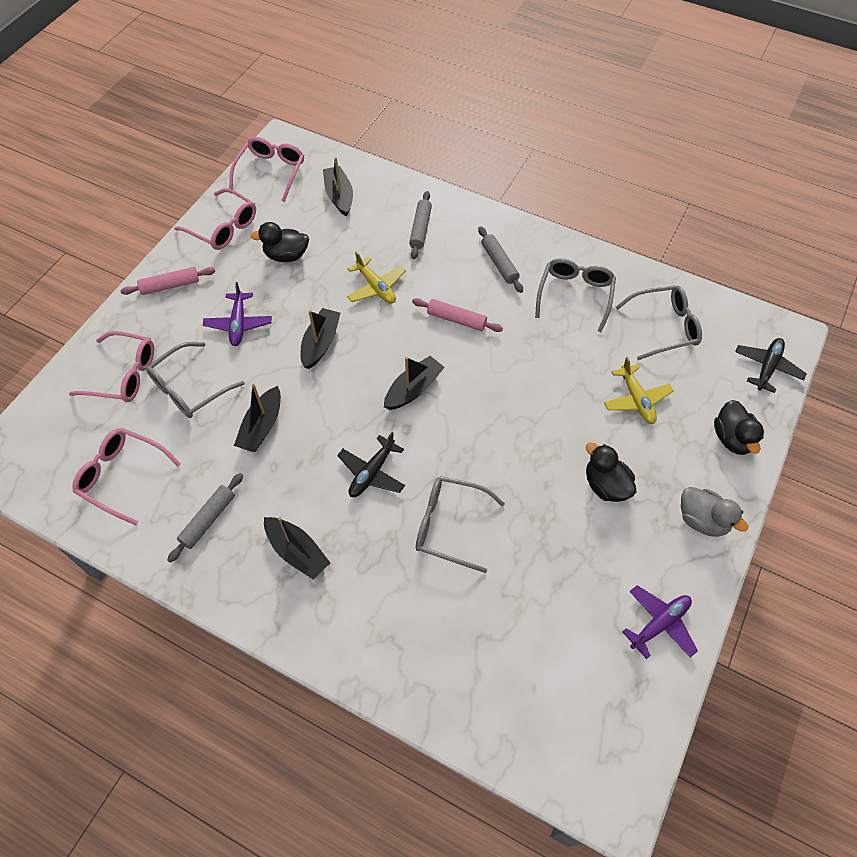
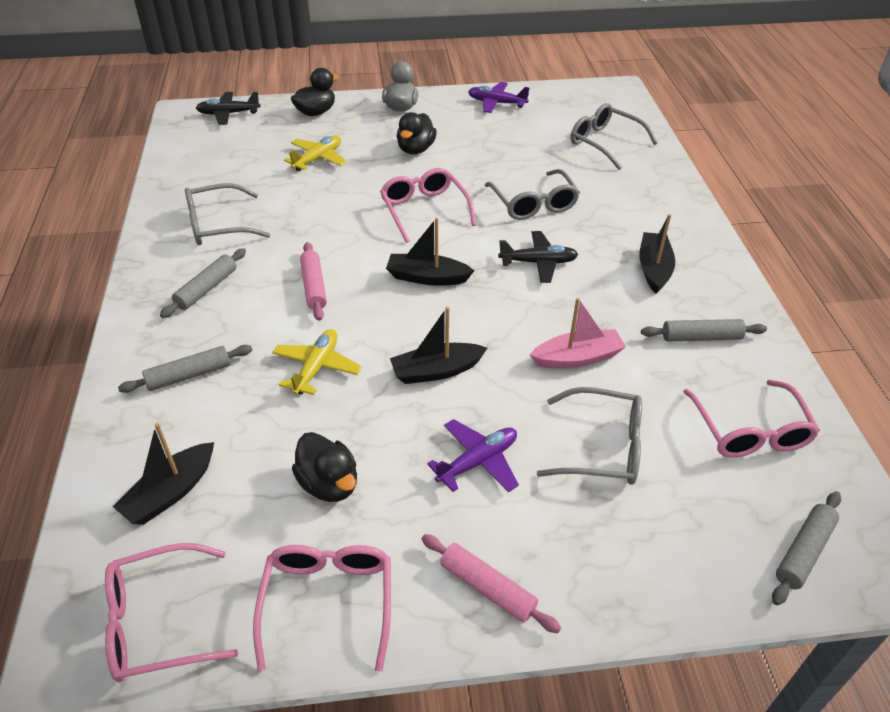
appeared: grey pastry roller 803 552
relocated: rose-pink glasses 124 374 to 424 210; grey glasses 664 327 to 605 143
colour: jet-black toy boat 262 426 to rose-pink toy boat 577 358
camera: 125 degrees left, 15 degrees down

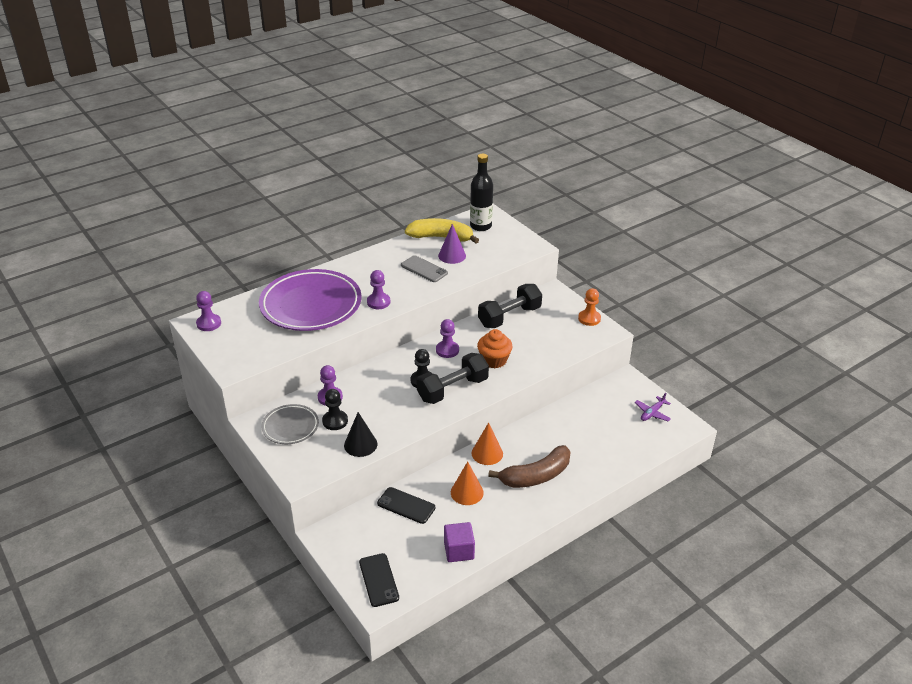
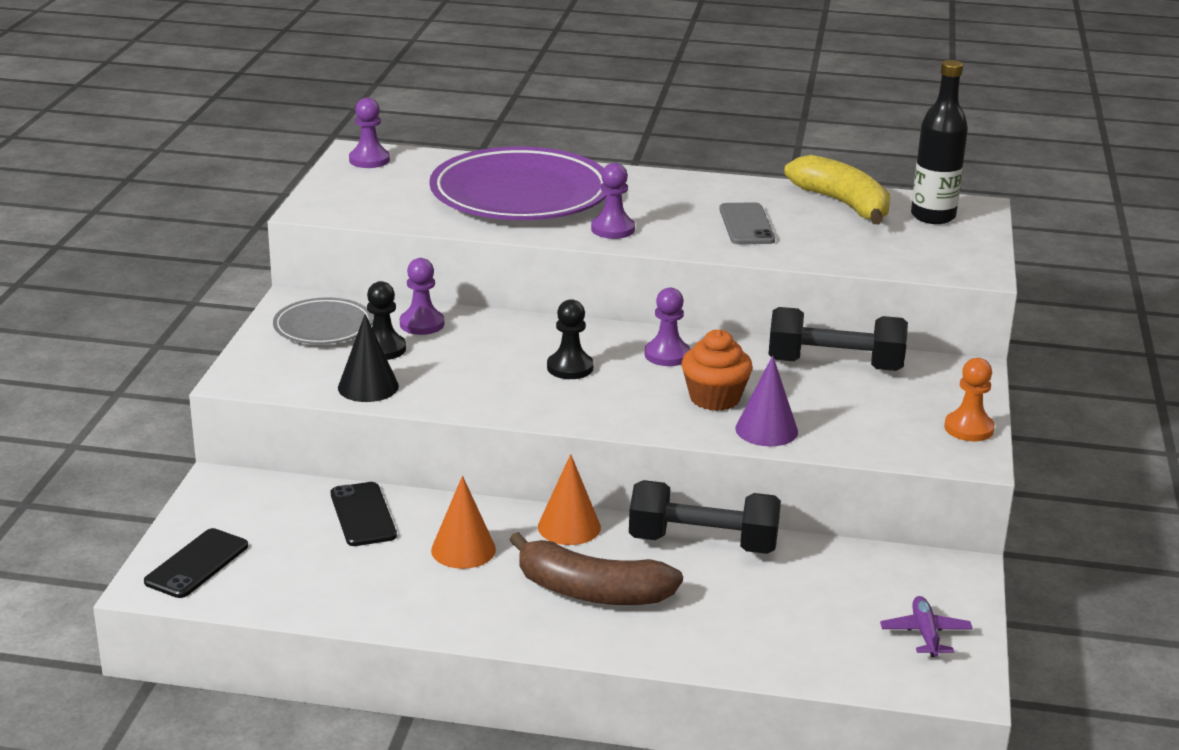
missing: purple block 459 551
relocated: jet-black hand weight 452 389 to 703 543; purple cone 452 255 to 766 430
spun: purple toy plane 652 413 = 925 633 90 degrees clockwise
camera: 45 degrees right, 10 degrees down

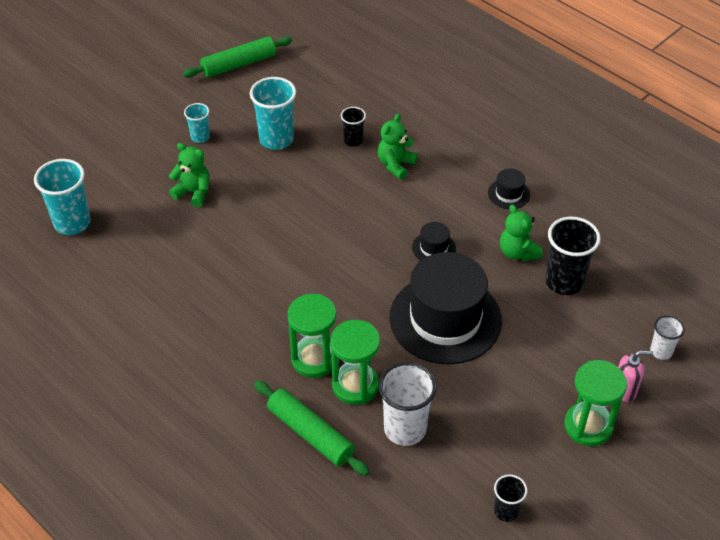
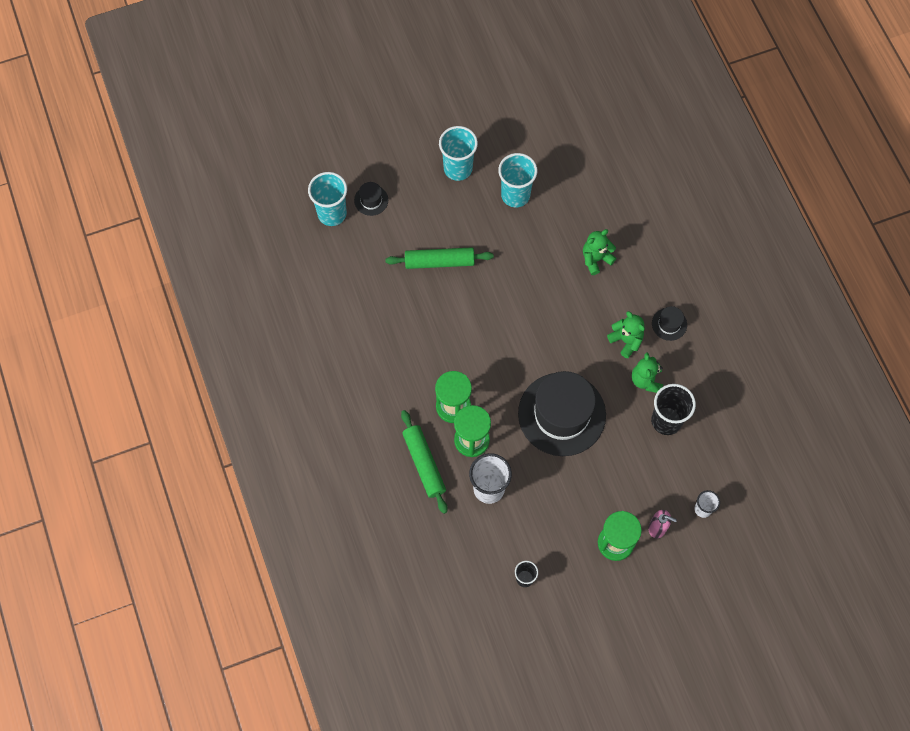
missing: jet-black tumbler 353 141
relocated: jet-black top hat 434 248 to 371 200; emerald pastry roller 239 64 to 439 262; emerald teddy bear 193 192 to 626 340
size: aqua tumbler 200 137 = 458 168 x1.80
camera: 25 degrees right, 20 degrees up

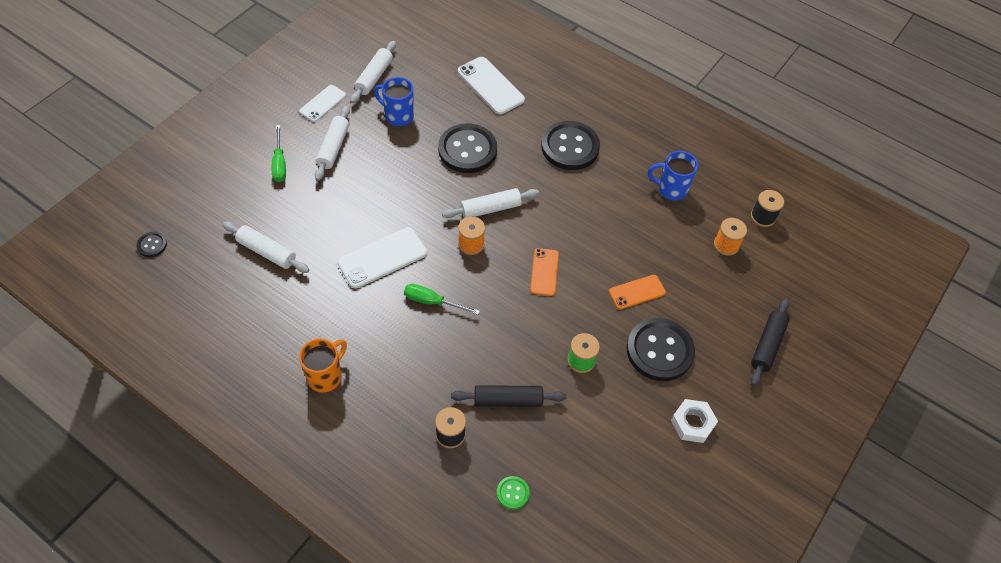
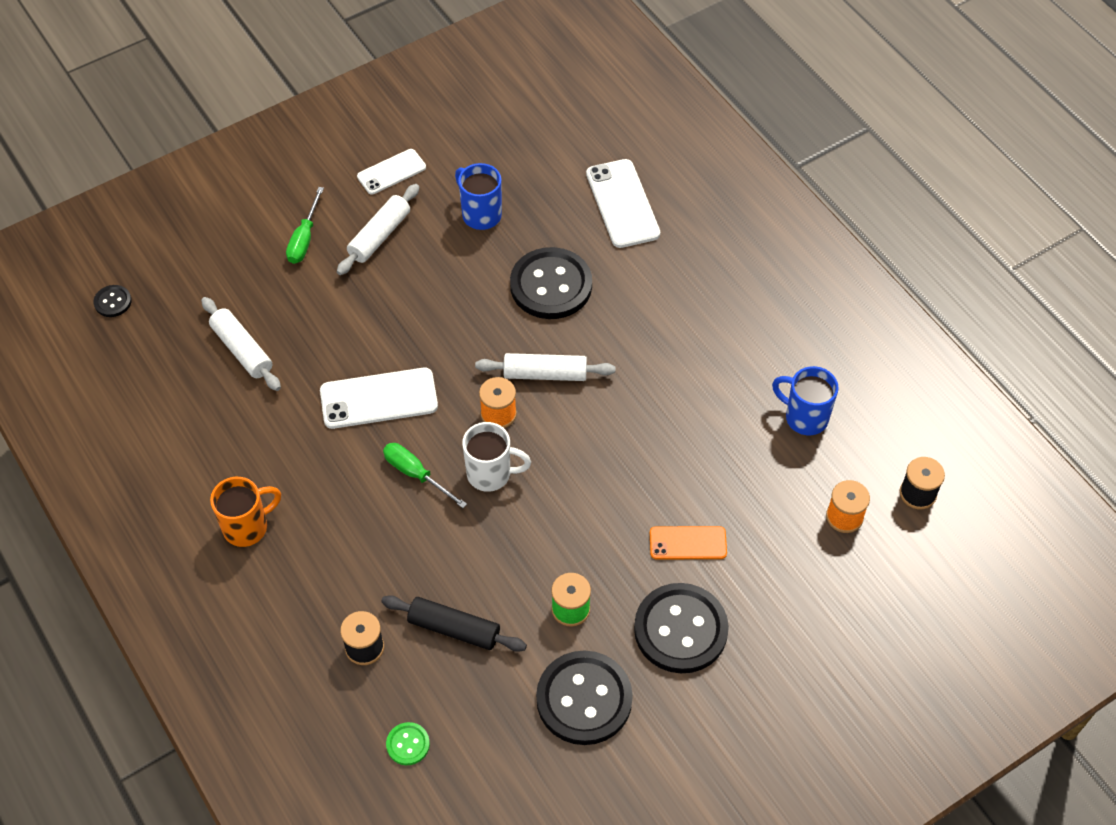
missing: snow-white pastry roller 374 77; orange phone 544 272; snow-white nut 692 423; jet-black pastry roller 767 345
appeared: snow-white tea mug 491 474
relocated: jet-black sewing button 570 147 to 584 699
camera: 25 degrees right, 0 degrees up

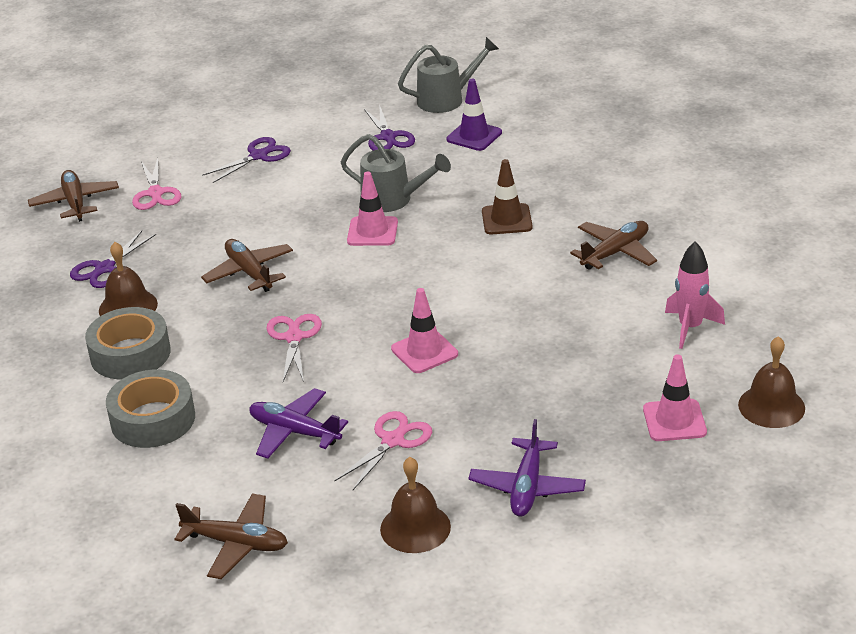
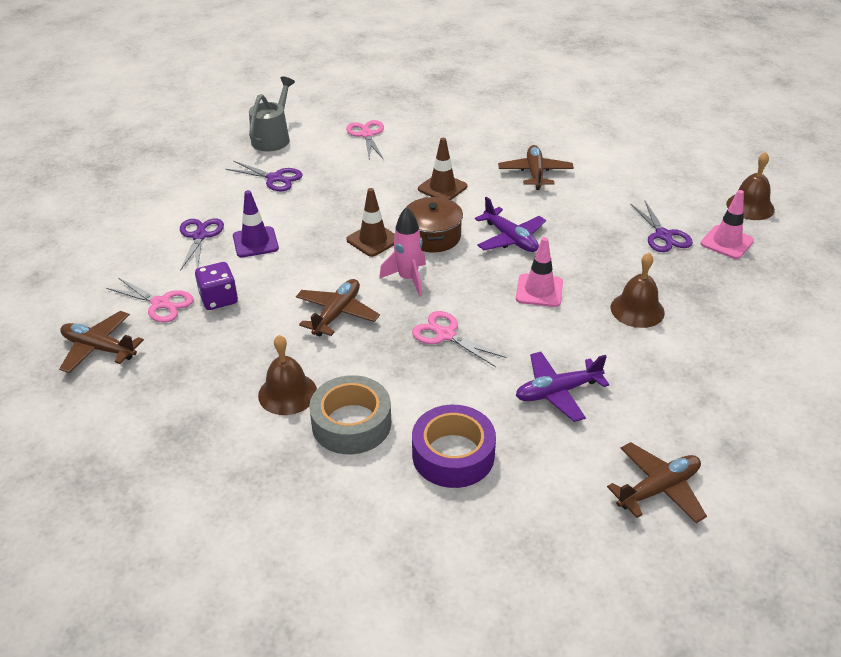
missing: grey sprinkling can 394 200
appeared: purple die 219 299; brown stockpot 433 236
relocated: purple safety cone 474 136 to 255 242; rose-pink pair of scissors 393 441 to 367 135; rose-pink rocket 690 328 to 408 279; purple toy plane 527 487 to 510 239; brown bell 415 527 to 637 310; purple pair of scissors 105 268 to 663 235
colour: rose-pink safety cone 372 232 to brown safety cone 373 240; grey roll of tape 153 419 to purple roll of tape 453 455
spun: brown toy plane 249 273 = 337 314 105 degrees clockwise
camera: 50 degrees left, 5 degrees up

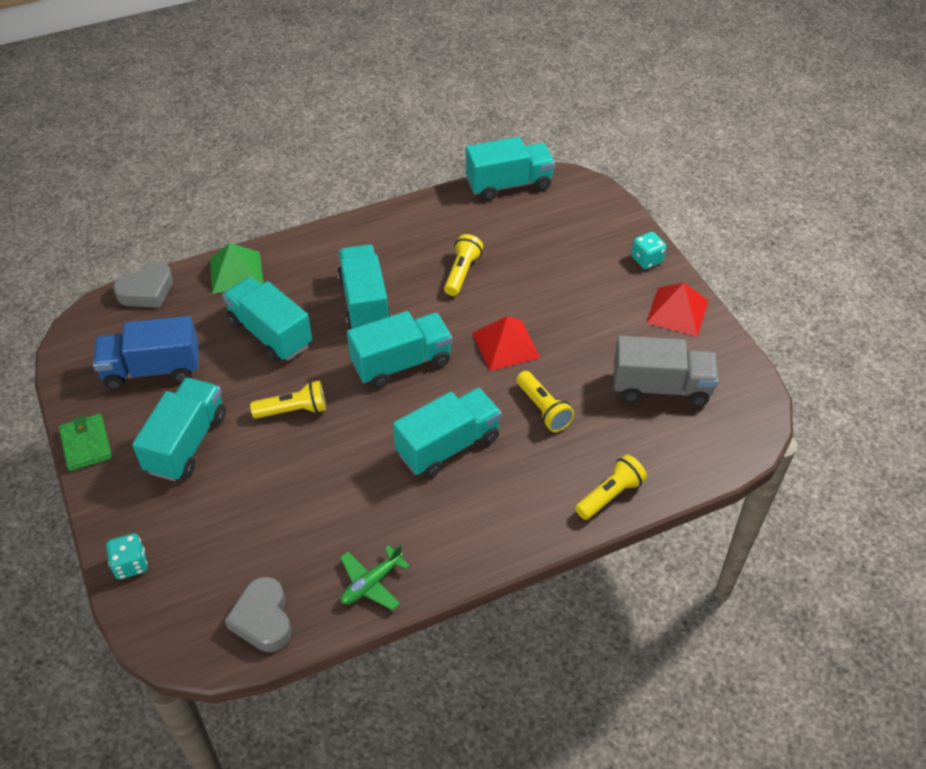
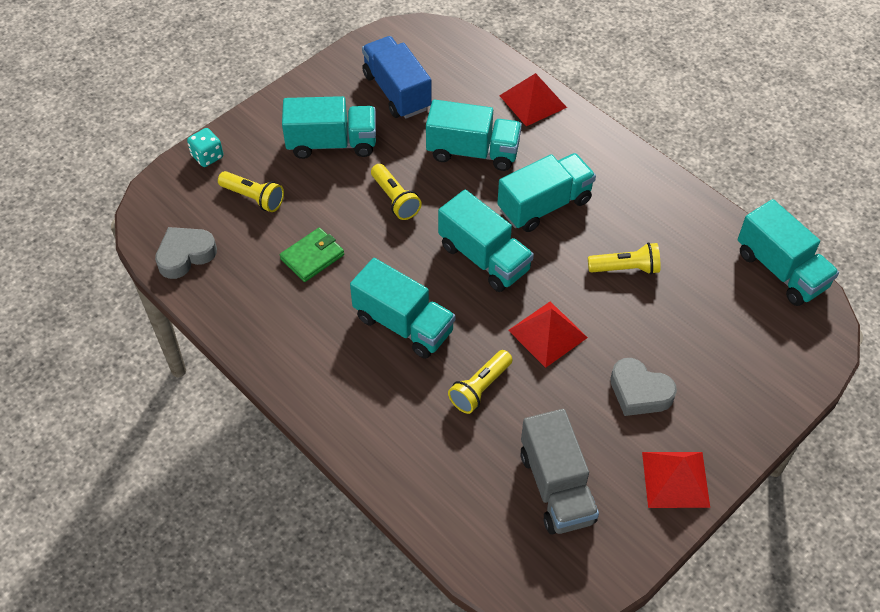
missing: emerald toy plane 371 583; aqua die 646 260
relocated: yellow torch 610 495 to 253 198; emerald billfold 86 444 to 312 257; grey heart shape 147 291 to 639 392
colour: emerald pyramid 236 272 to red pyramid 533 101
spun: aqua truck 270 333 = 473 152 75 degrees clockwise
camera: 70 degrees right, 5 degrees up

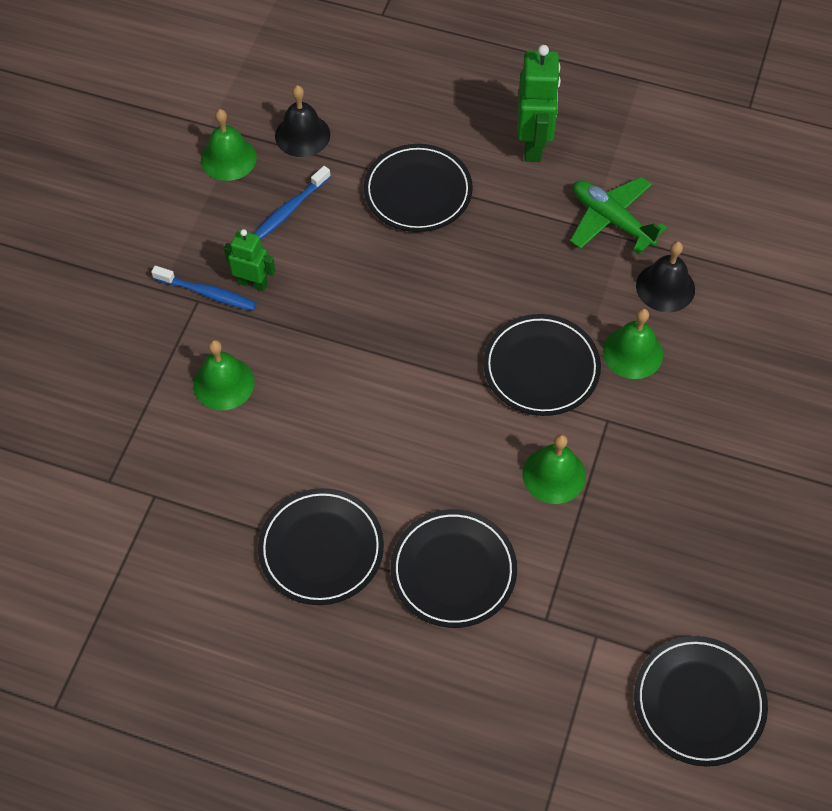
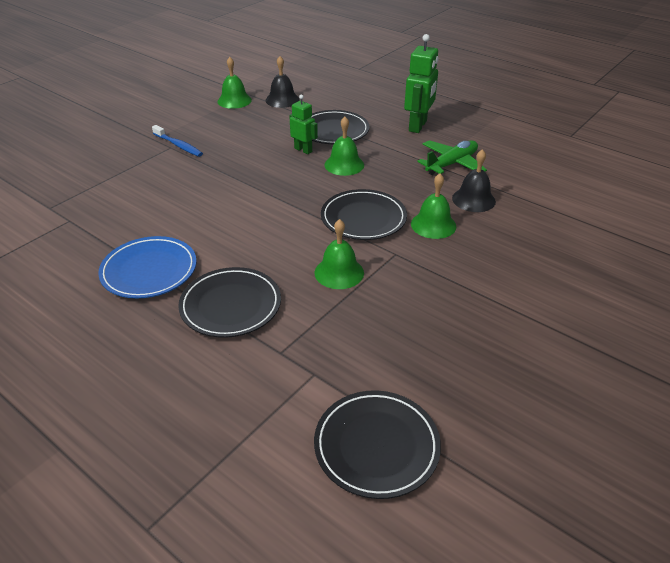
missing: royal blue toothbrush 289 210
relocated: emerald robot 253 283 to 303 150; emerald bell 223 383 to 344 165
colour: jet-black dinner plate 321 549 to royal blue dinner plate 149 271
spun: emerald toy plane 611 220 = 451 164 75 degrees clockwise
camera: 20 degrees right, 20 degrees down

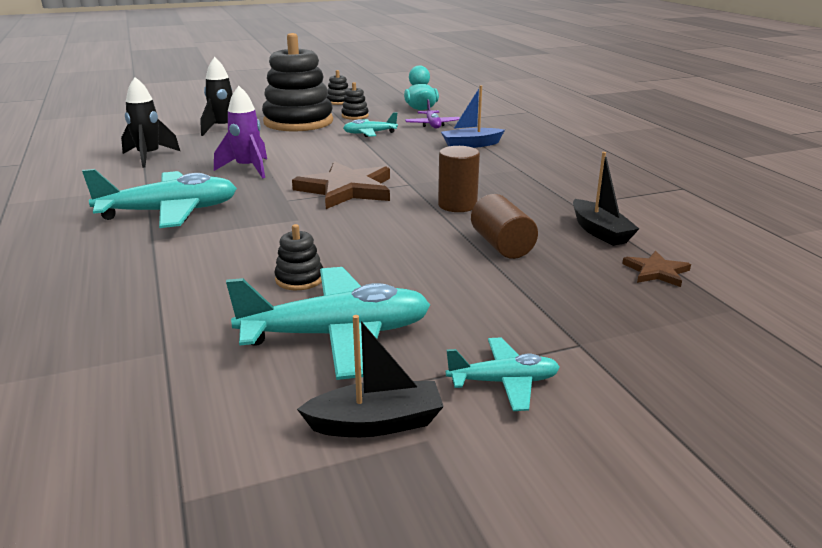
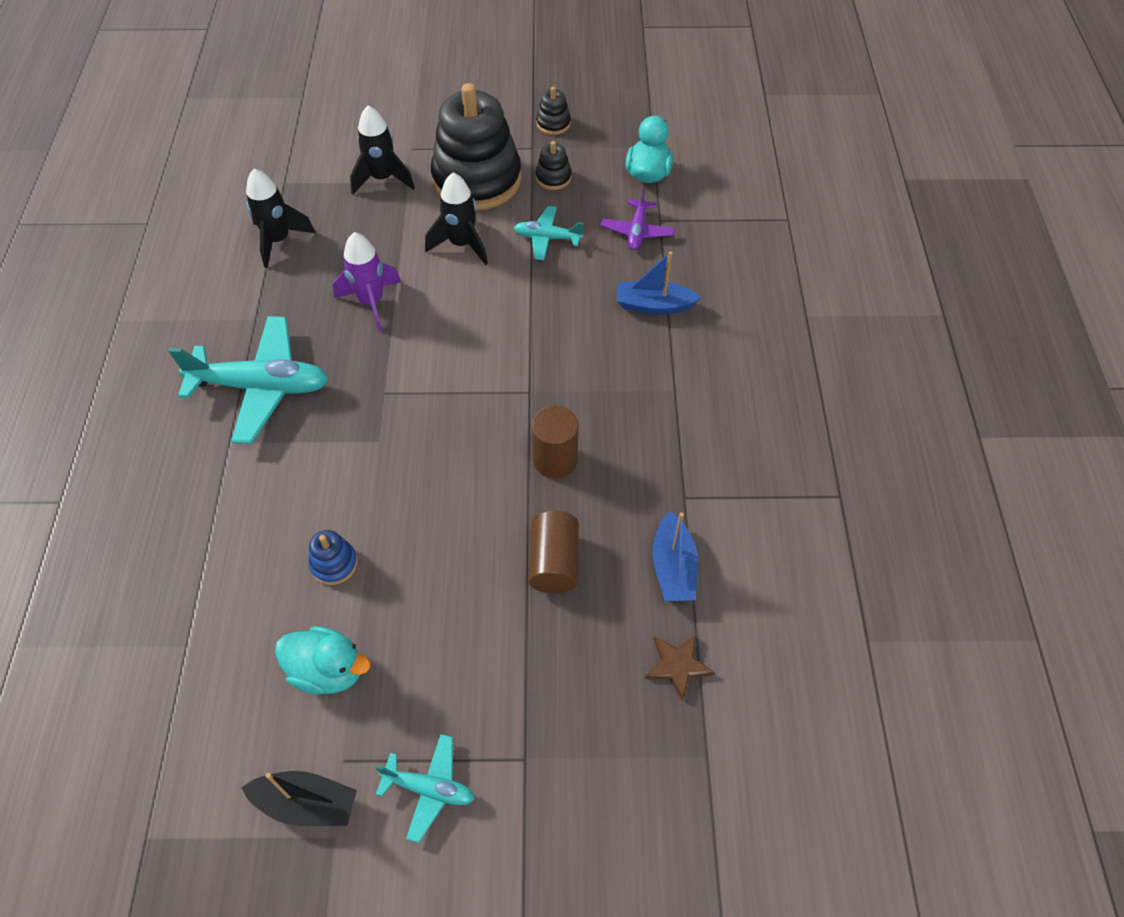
missing: brown star 346 189
appeared: jet-black rocket 461 244
exchanged: aqua toy plane 337 335 to aqua toy duck 328 670
colour: jet-black stacking toy 299 279 to royal blue stacking toy 334 564; jet-black toy boat 600 232 to royal blue toy boat 673 567
camera: 20 degrees right, 30 degrees up

